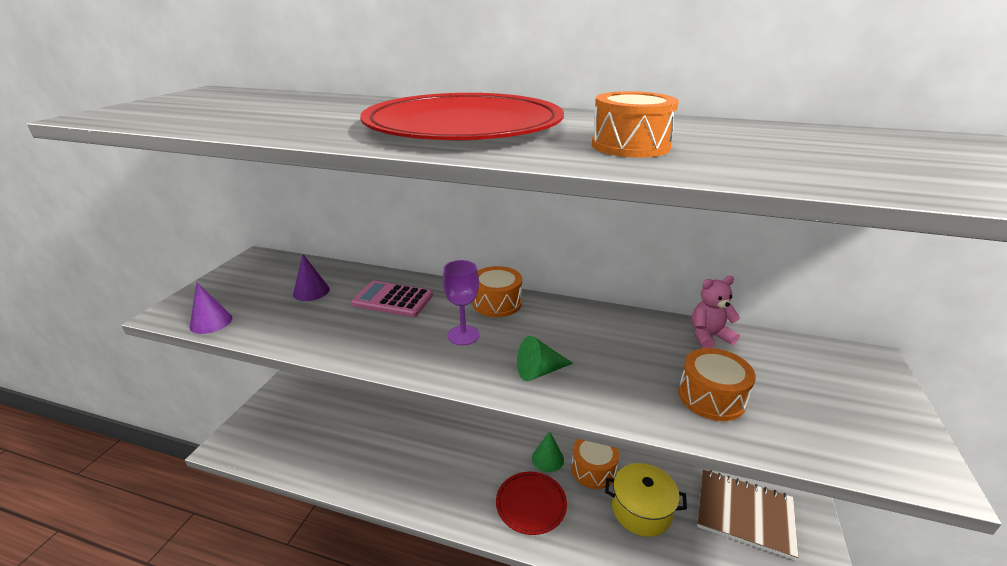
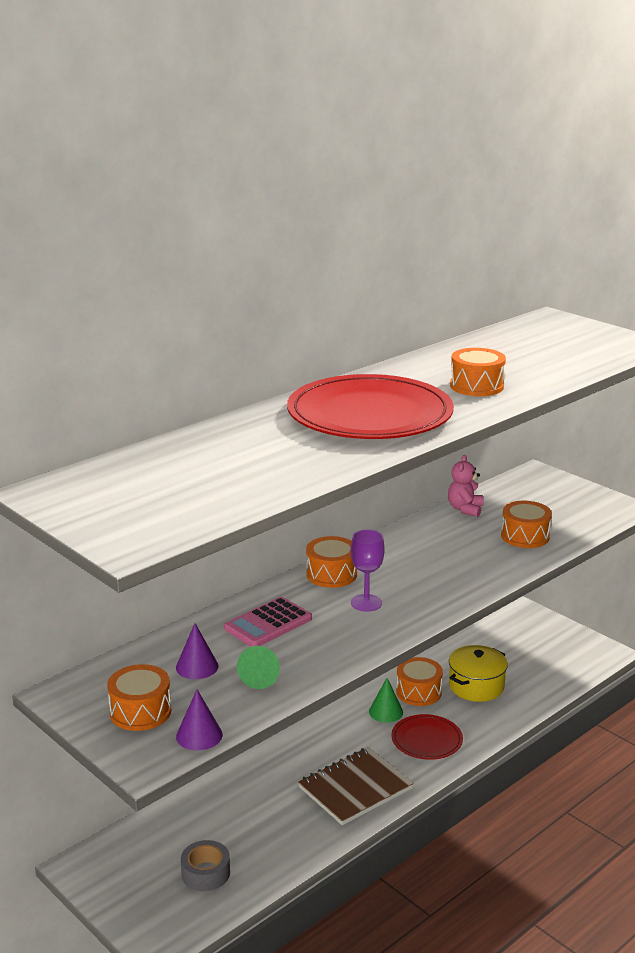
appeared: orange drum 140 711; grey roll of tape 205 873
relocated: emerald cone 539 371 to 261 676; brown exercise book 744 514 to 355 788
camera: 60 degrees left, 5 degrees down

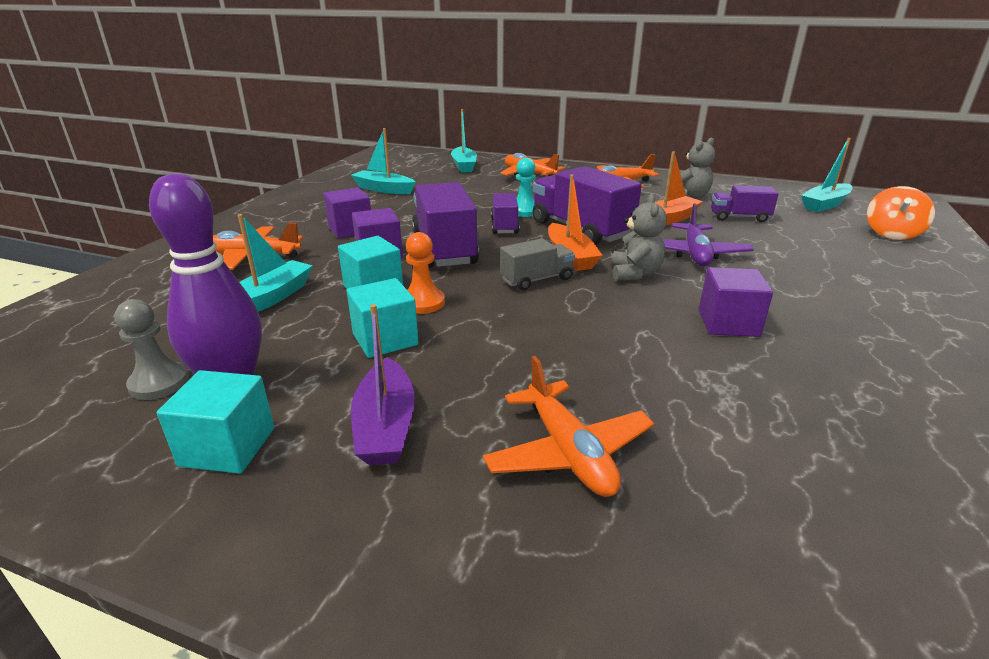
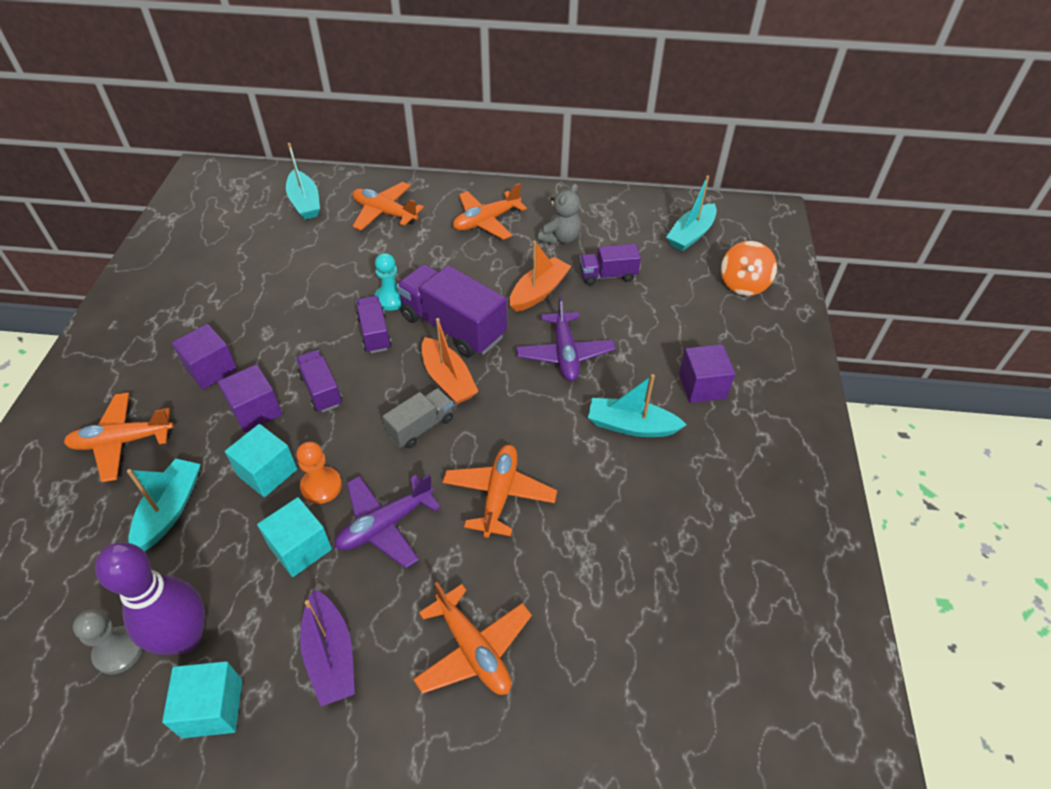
missing: grey teddy bear 635 274
appeared: purple toy plane 385 525; orange toy plane 499 494
relocated: aqua toy boat 383 189 to 631 426; purple block 728 323 to 702 386
size: purple truck 444 249 = 321 390 x0.55
camera: 15 degrees left, 20 degrees up

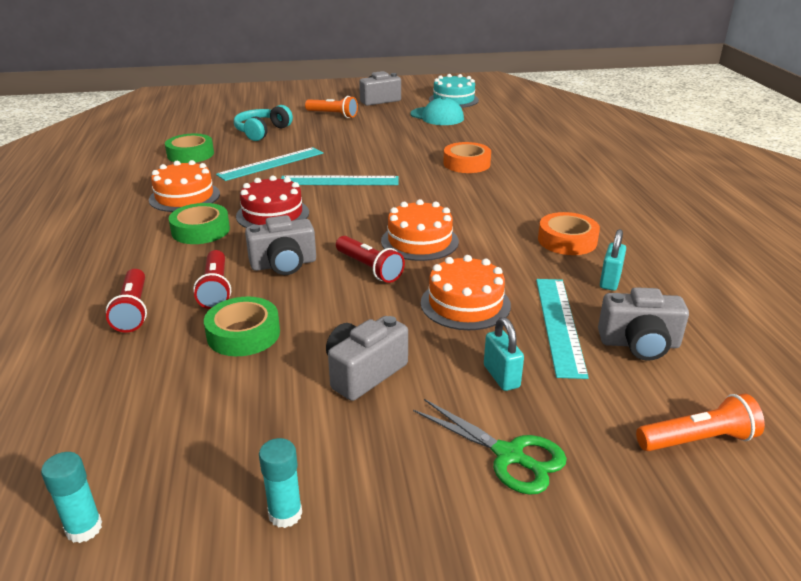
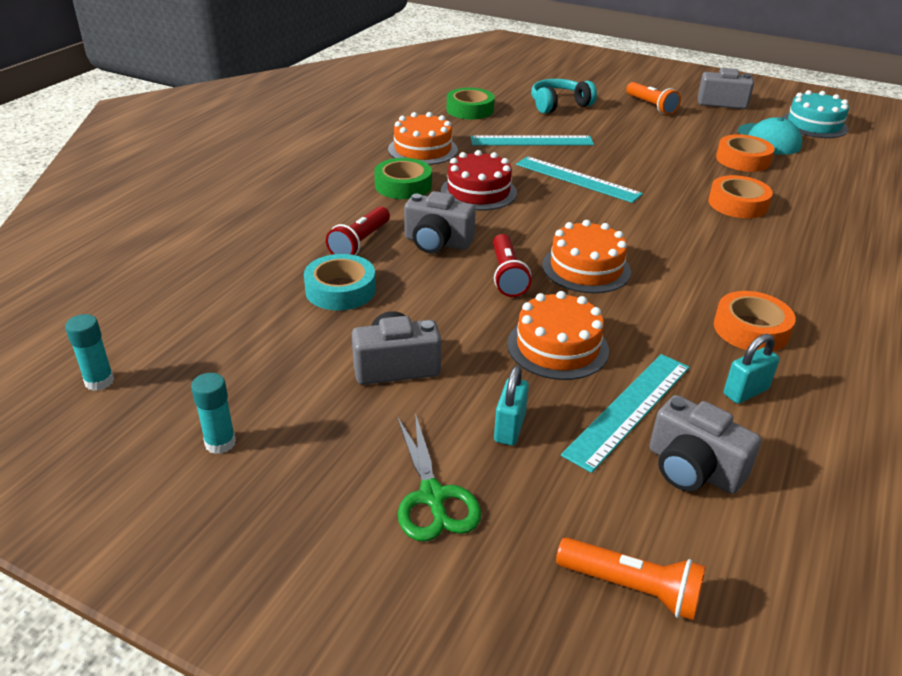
missing: red torch 133 310
appeared: orange roll of tape 743 160
colour: emerald roll of tape 243 334 to aqua roll of tape 340 290
camera: 35 degrees right, 5 degrees up

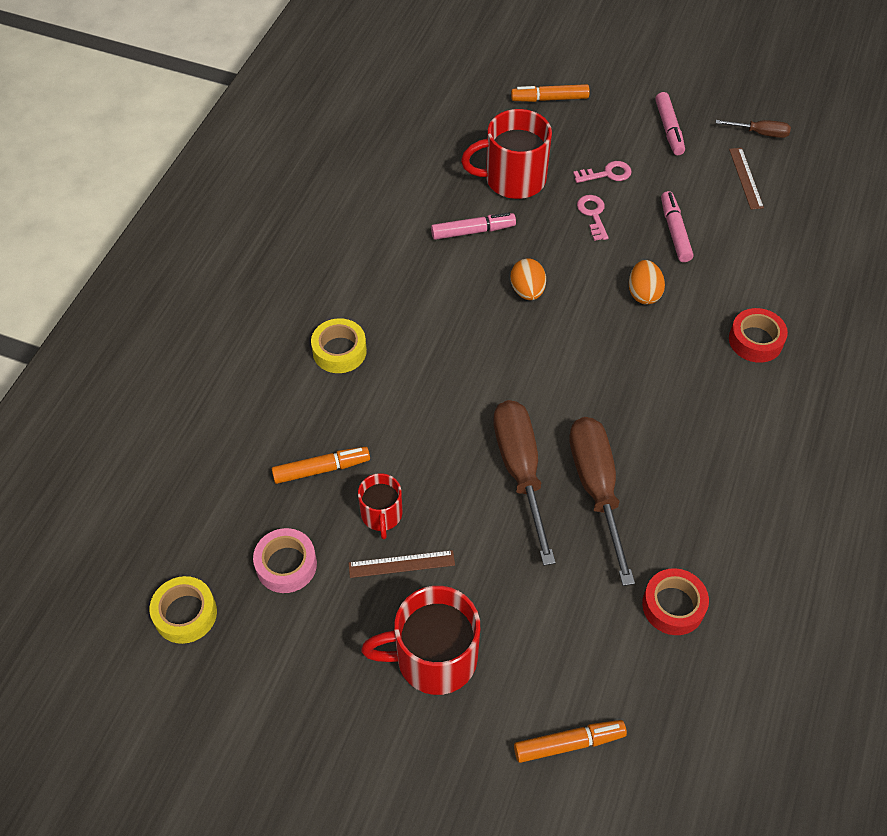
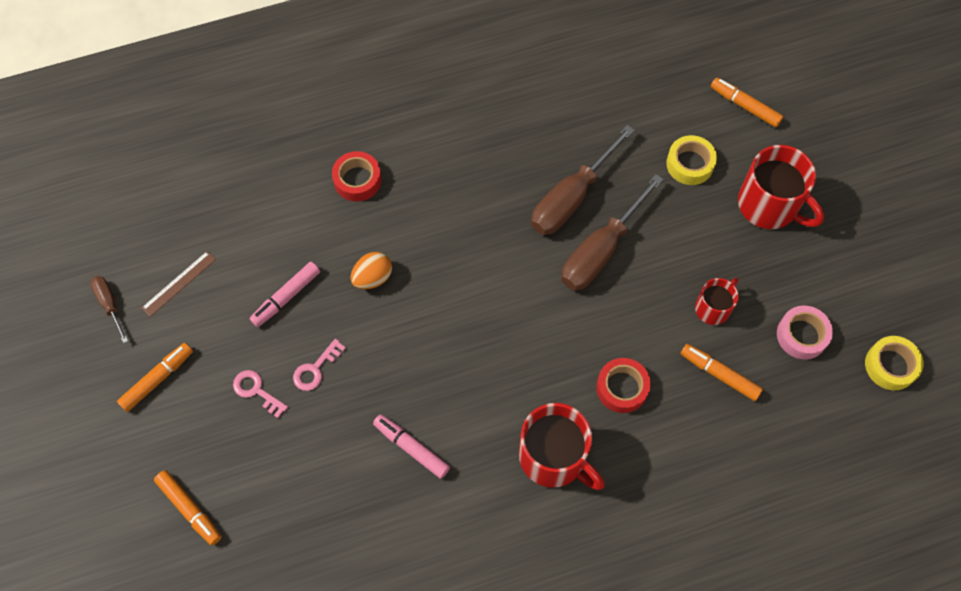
missing: brown measuring stick 401 564; orange egg shape 527 291
relocated: red tea mug 513 179 to 554 457; red roll of tape 673 606 to 622 388; yellow roll of tape 339 351 to 689 164
colour: rose-pink marker pen 669 129 to orange marker pen 157 379
camera: 130 degrees left, 10 degrees up

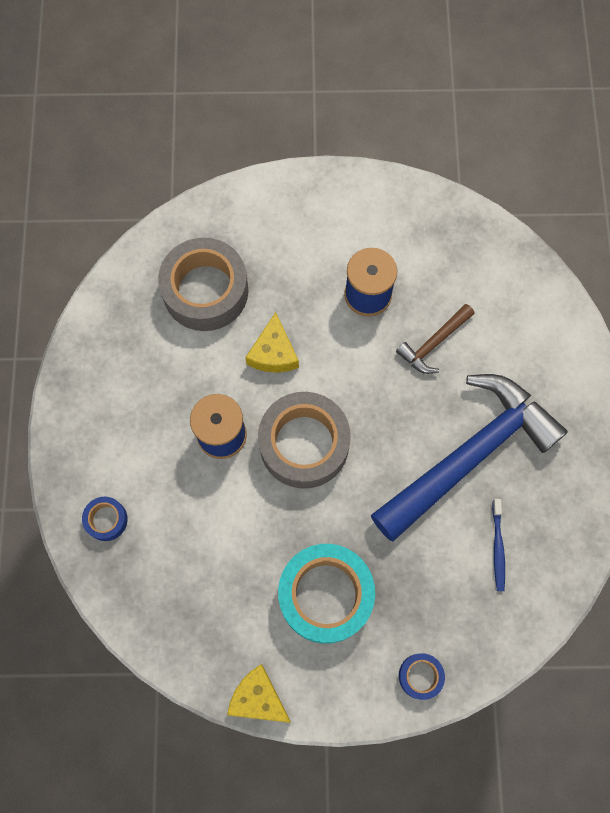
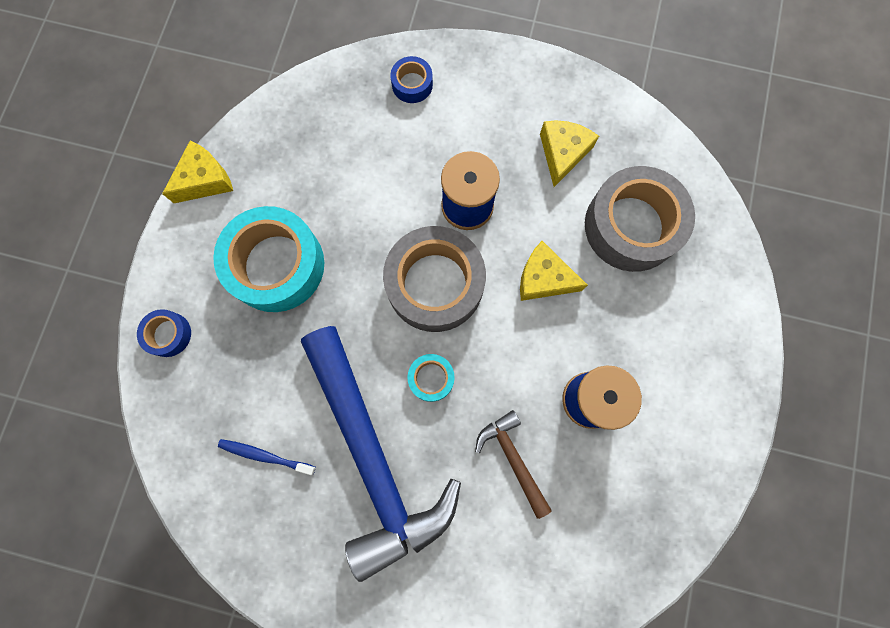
appeared: aqua roll of tape 431 378; yellow cheese 562 153
camera: 105 degrees right, 5 degrees up

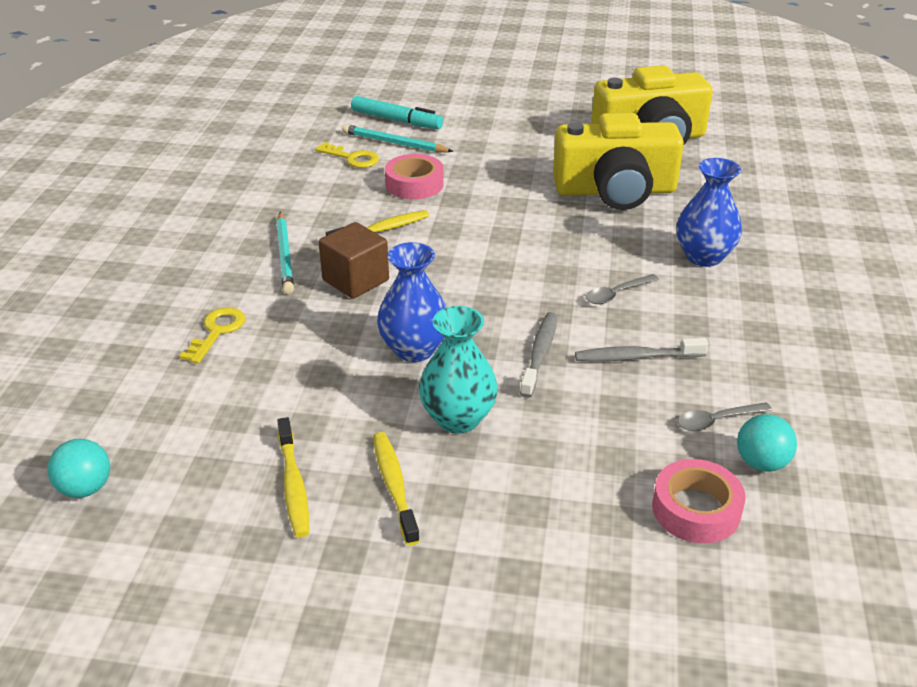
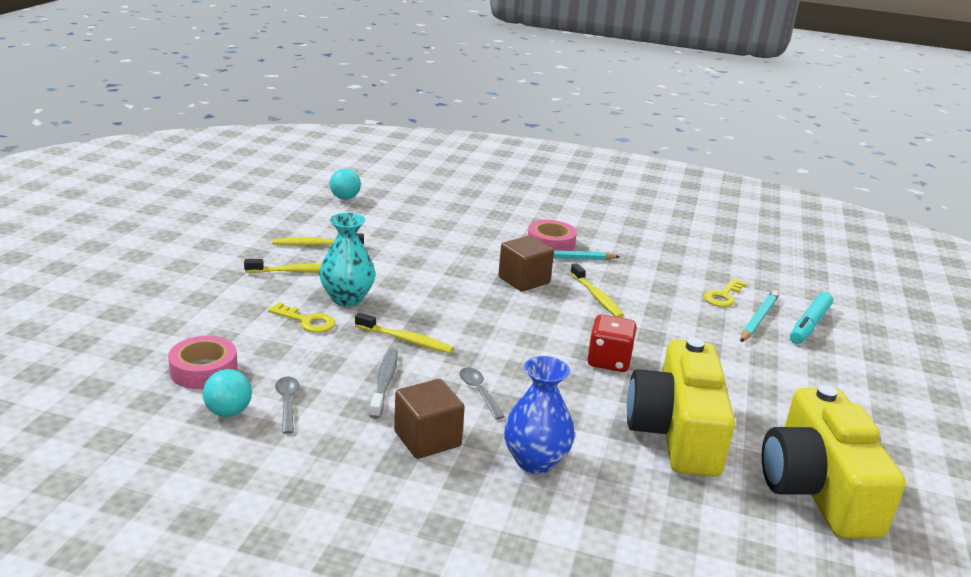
missing: royal blue tall vase 414 349
appeared: brown block 427 439; red die 609 361
relocated: yellow door key 217 332 to 306 321; rose-pink roll of tape 414 184 to 550 244
colour: grey toothbrush 540 354 to yellow toothbrush 406 340
camera: 95 degrees right, 10 degrees down

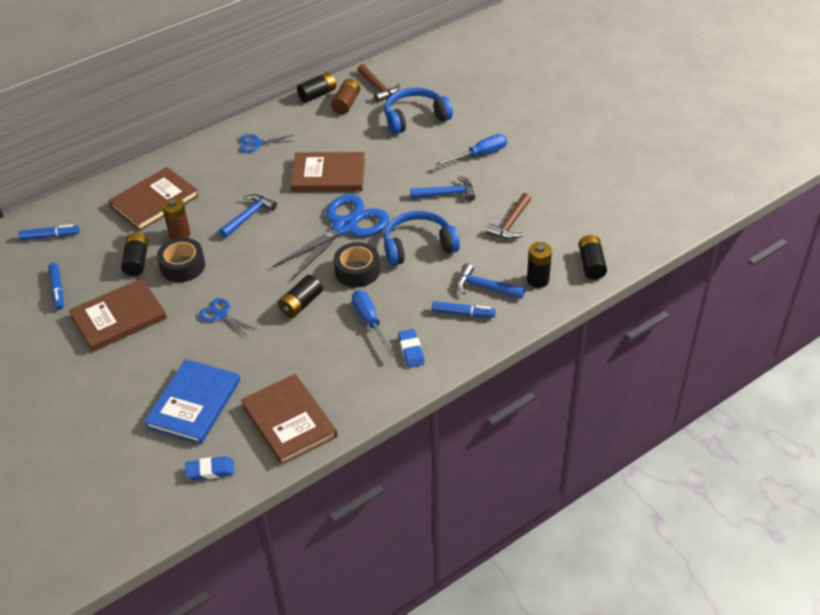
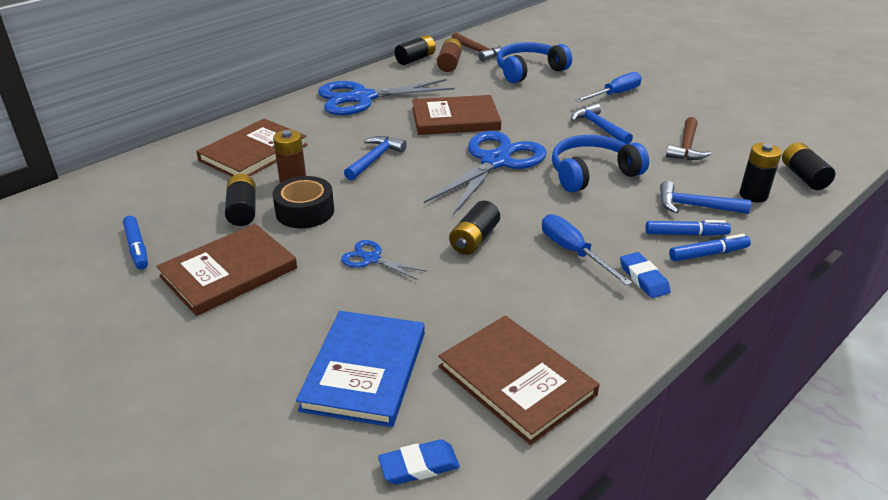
missing: jet-black roll of tape 357 271
relocated: royal blue marker pen 50 236 to 708 254
spun: royal blue carpenter's hammer 447 194 = 598 127 105 degrees counterclockwise
size: royal blue pair of scissors 256 143 = 362 98 x2.18
camera: 10 degrees left, 10 degrees down

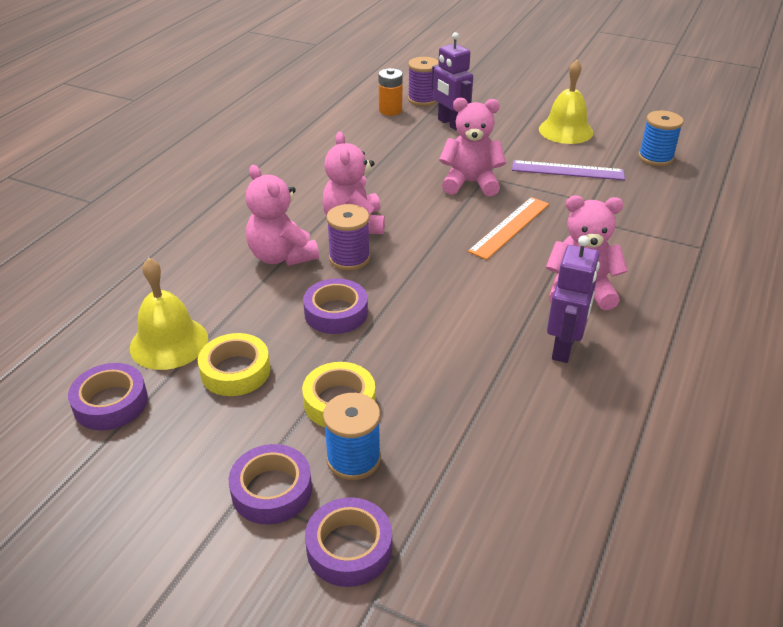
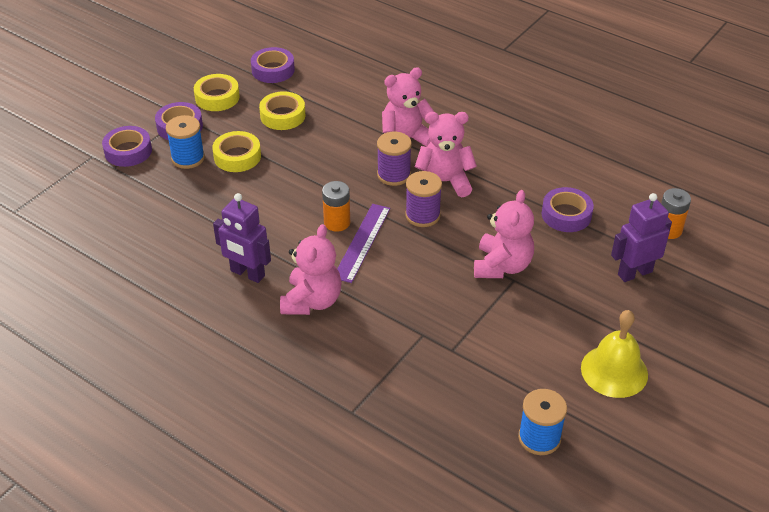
missing: yellow bell 169 343; orange measuring stick 510 227
appeared: yellow roll of tape 217 97; orange AA battery 337 222
relocated: purple measuring stick 567 170 to 362 242; purple bobbin 423 99 to 422 215; purple roll of tape 336 312 to 566 215
camera: 100 degrees right, 5 degrees up

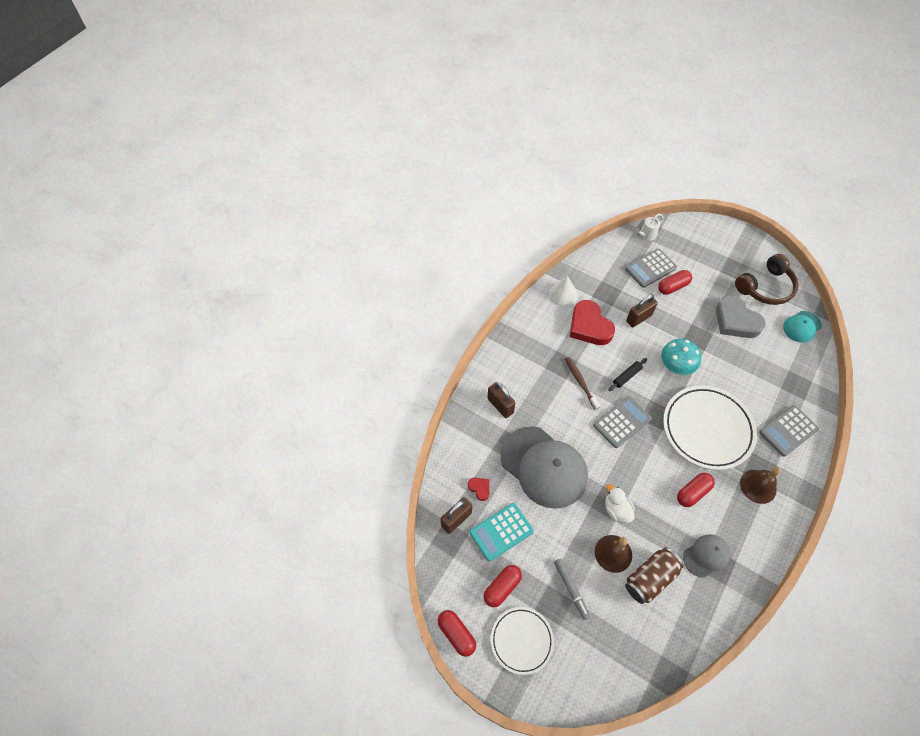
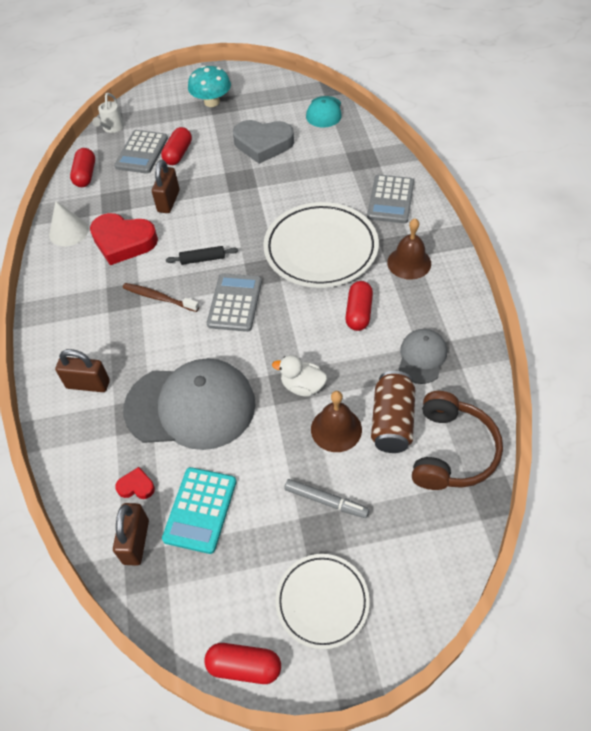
relocated: red capsule 502 587 to 85 175; aqua fungus 676 365 to 212 102; brown headphones 765 287 to 452 451
spun: jet-black pastry roller 627 376 = 202 259 75 degrees clockwise
camera: 40 degrees left, 5 degrees down

